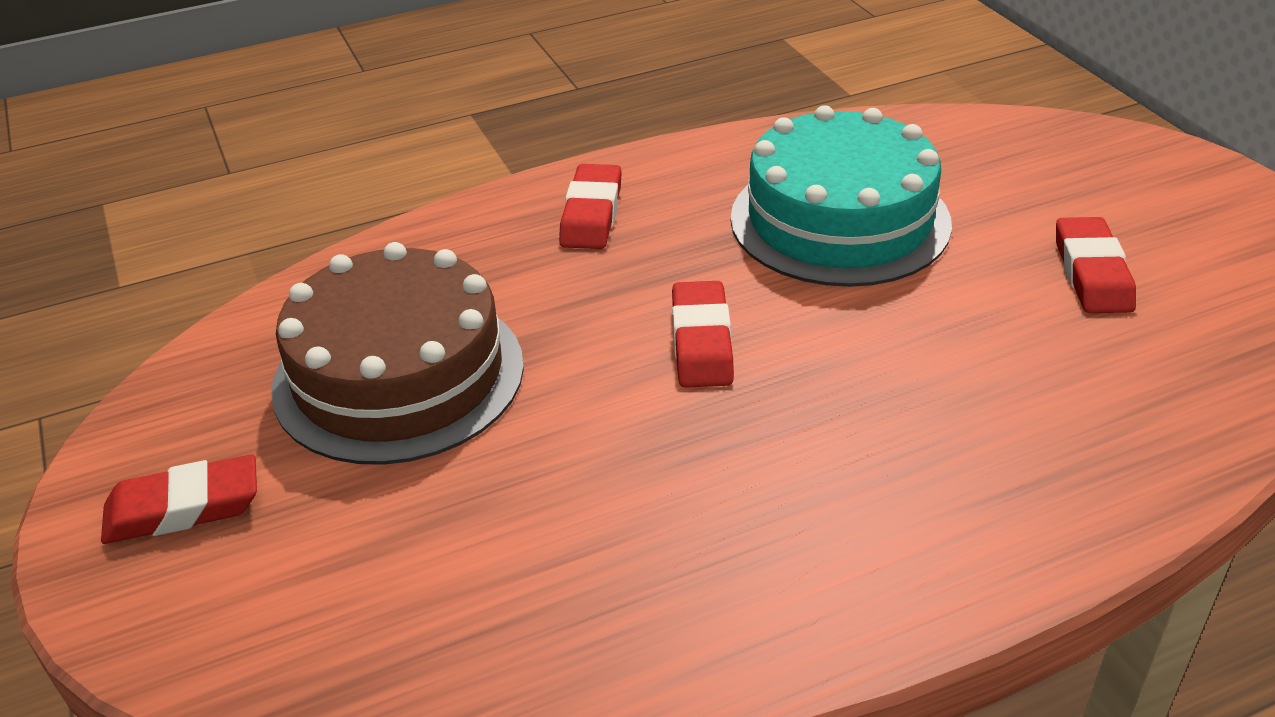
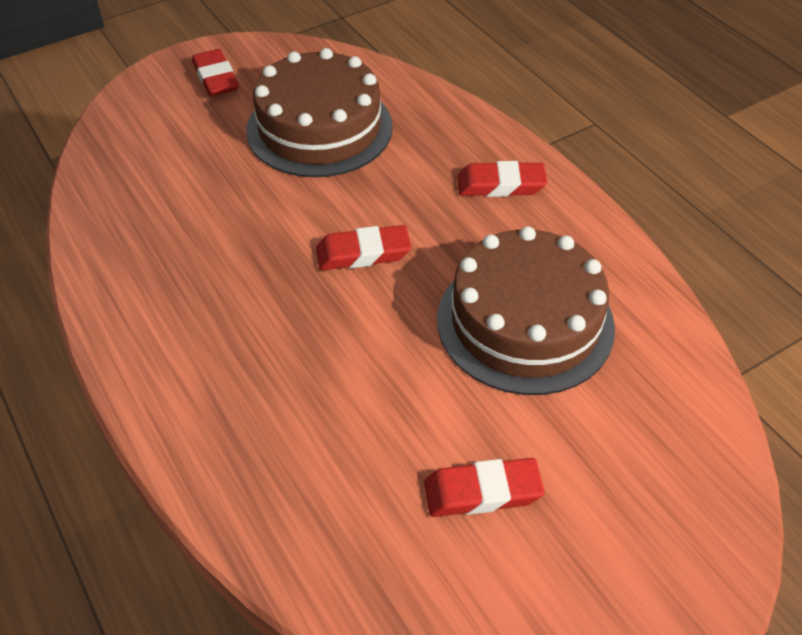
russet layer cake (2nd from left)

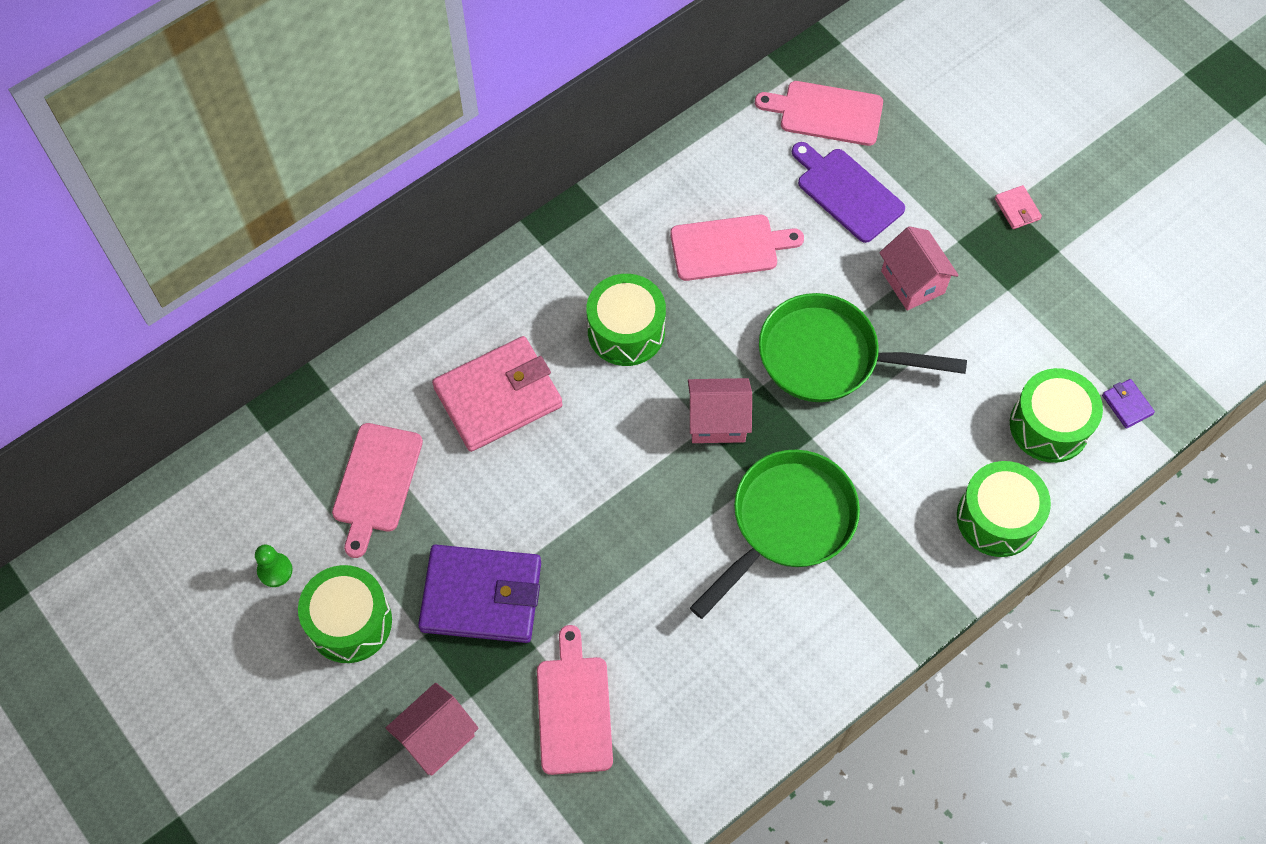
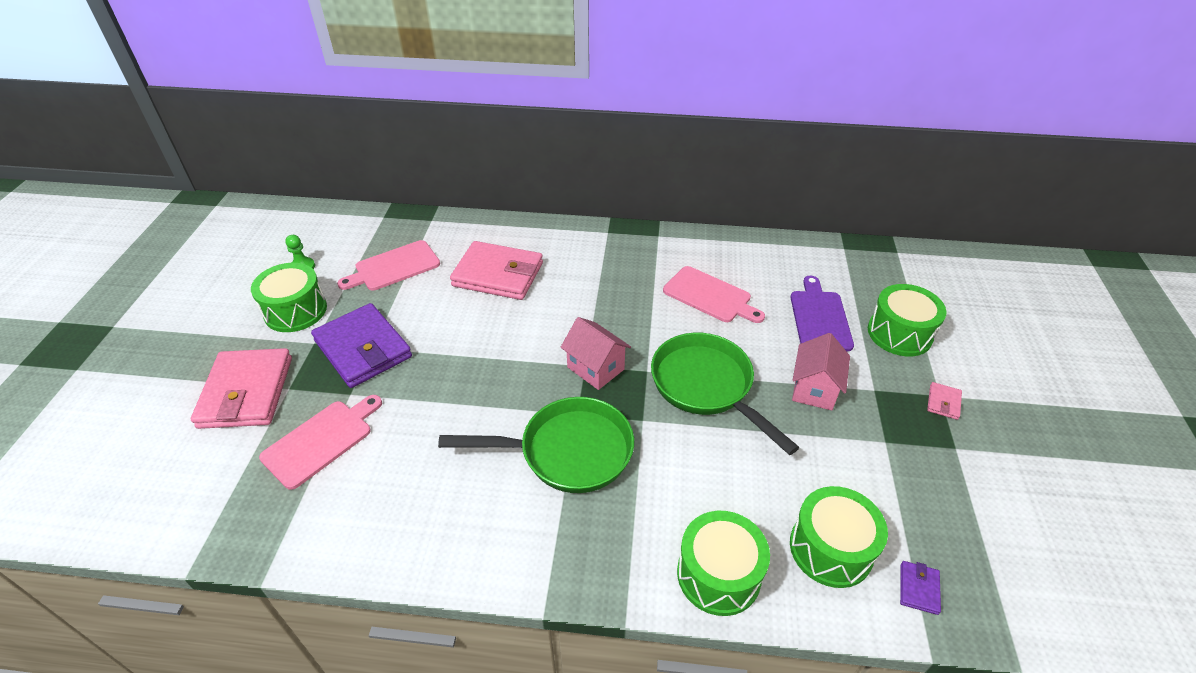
rosy card wallet (1st from left); emerald snare drum (4th from left); rosy cutting board (4th from left in the first image)

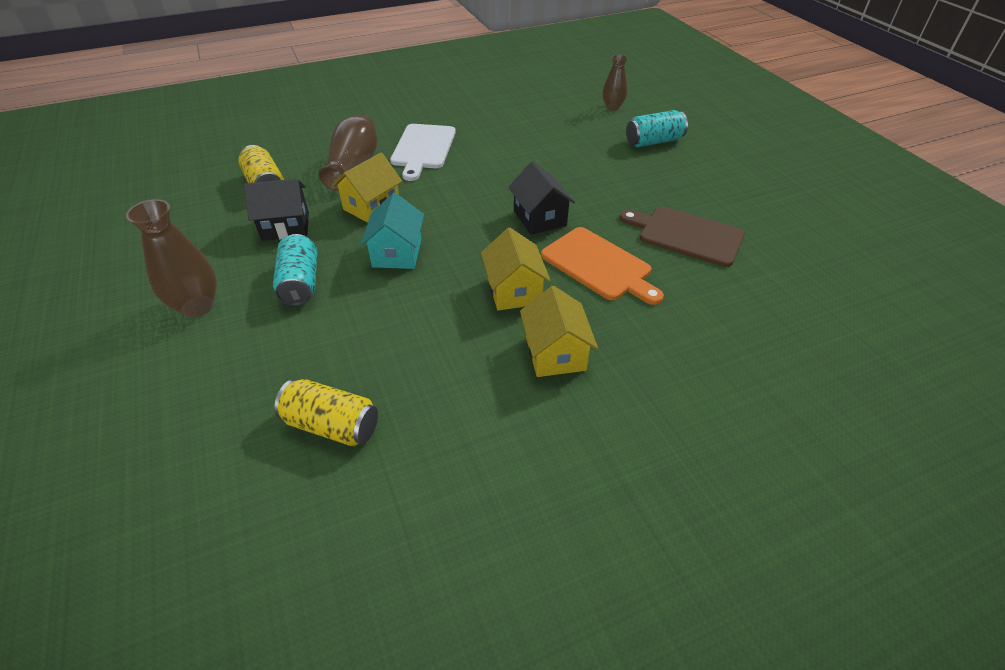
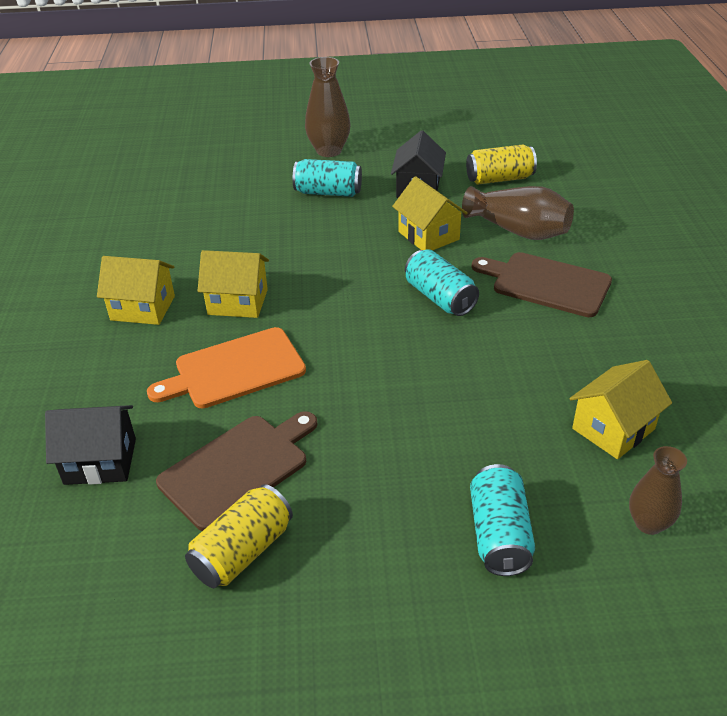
ebony house (1st from left); bright yellow soda can (1st from left); turquoise soda can (2nd from left); russet cutting board (2nd from left); bright yellow house (4th from left); turquoise house

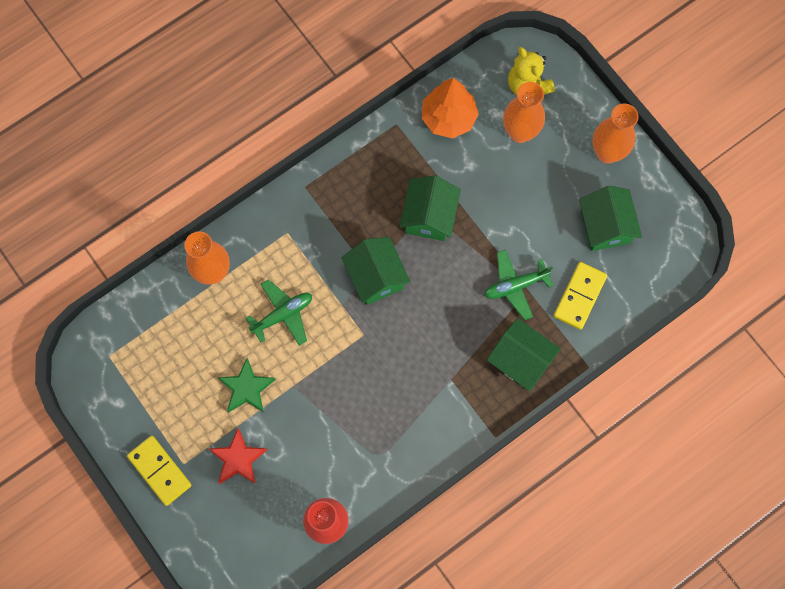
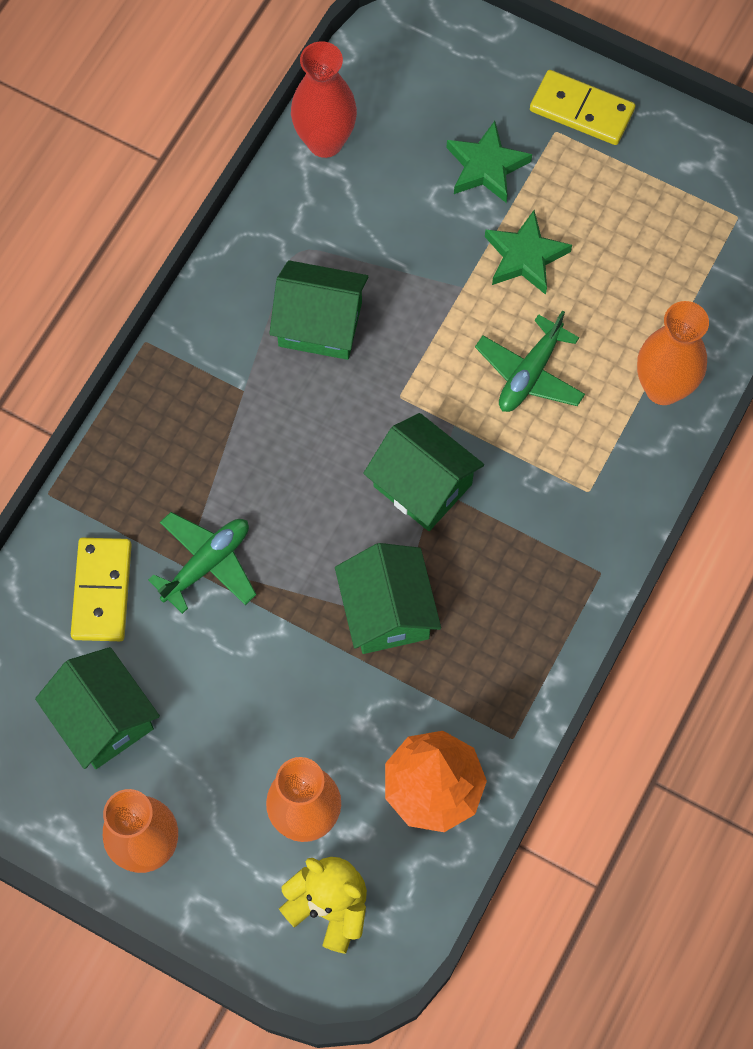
emerald house (2nd from left); emerald star shape (1st from left)

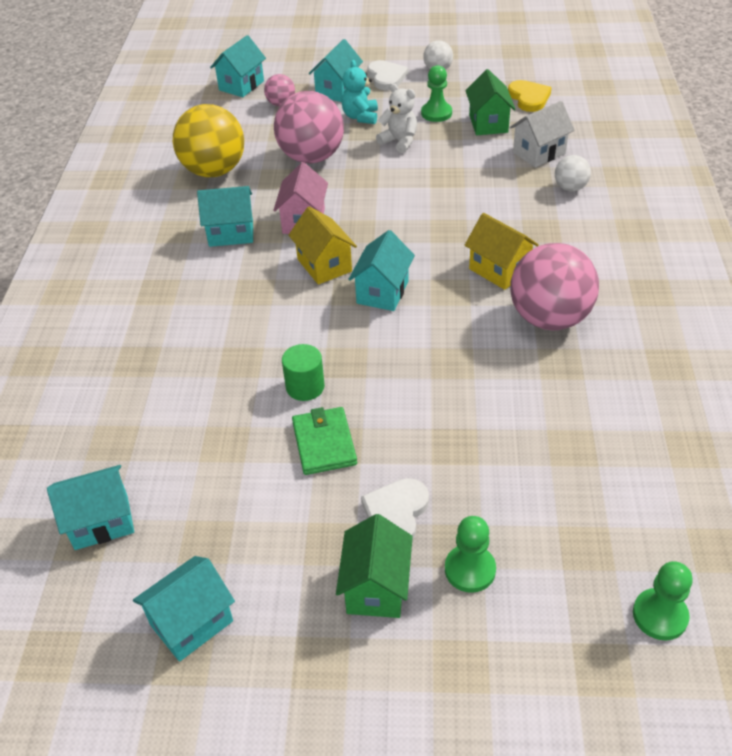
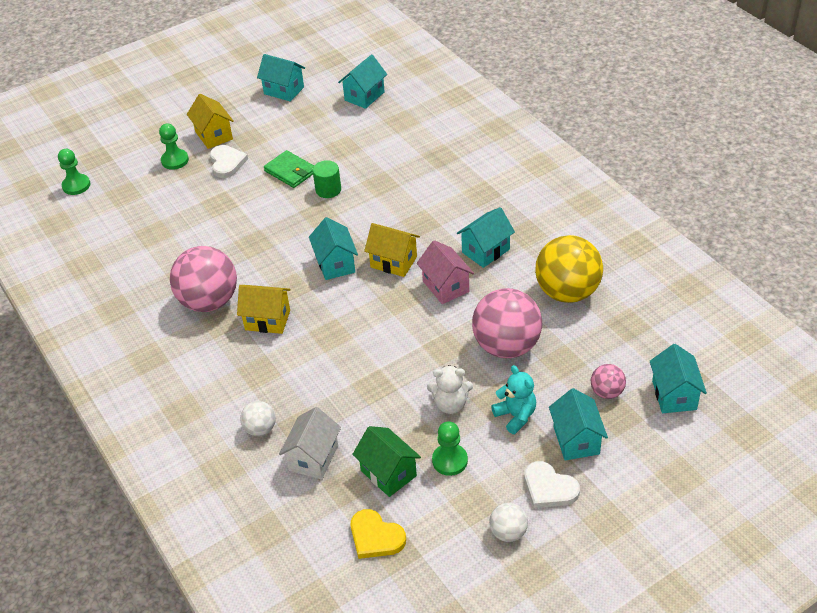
bright yellow house (1st from left); turquoise house (1st from left)

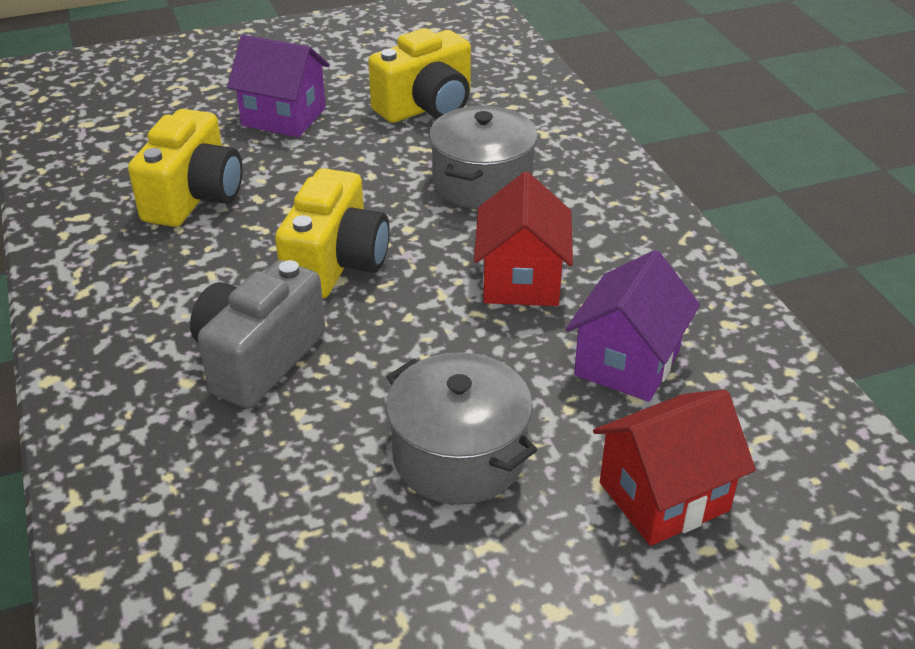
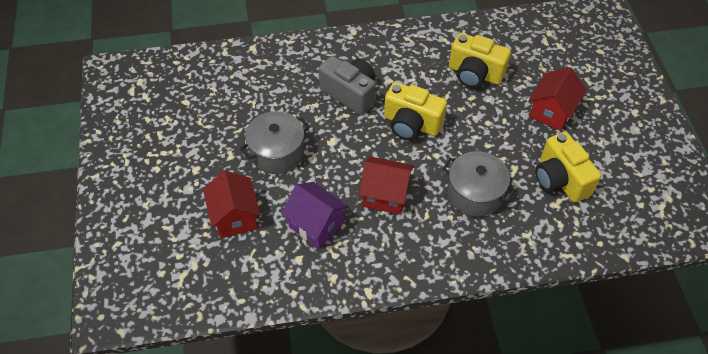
red house (3rd from left)

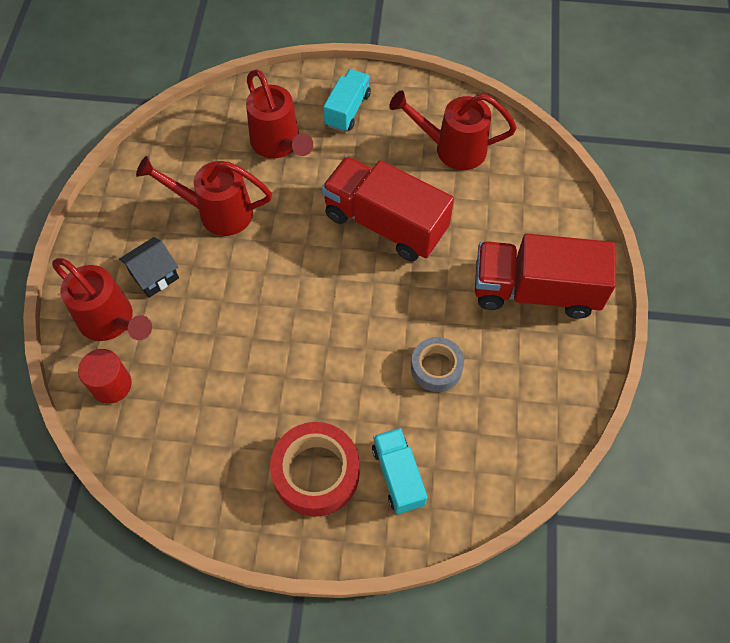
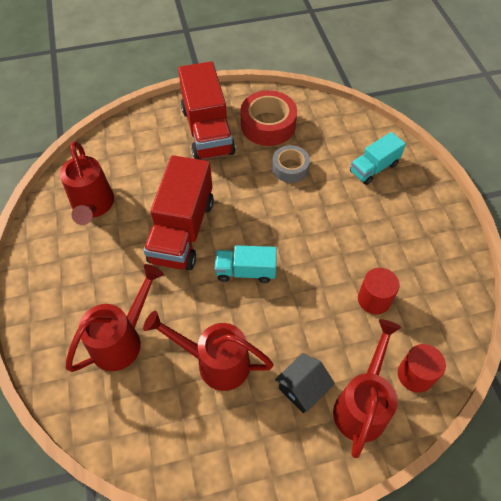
red watering pot (3rd from left); turquoise toy truck (1st from left); red tape; ebony house; red solid cylinder (1st from left)

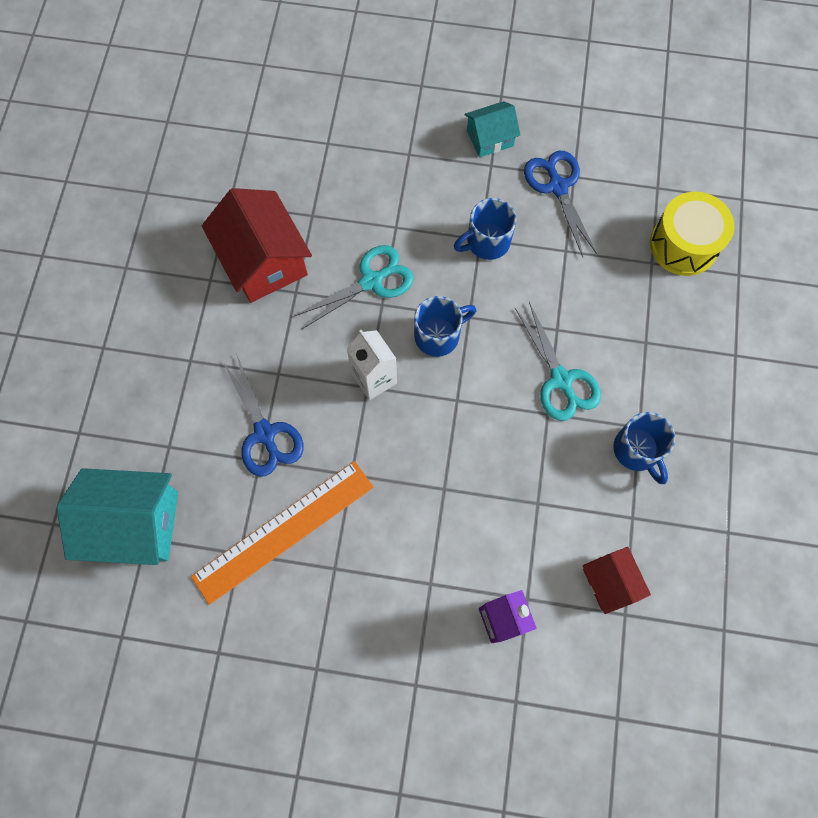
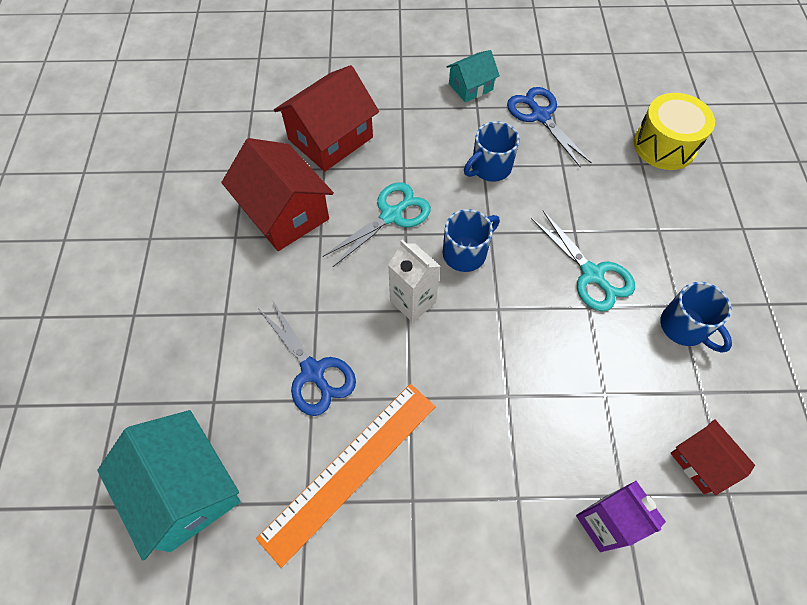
turquoise house (1st from left); red house (2nd from left)

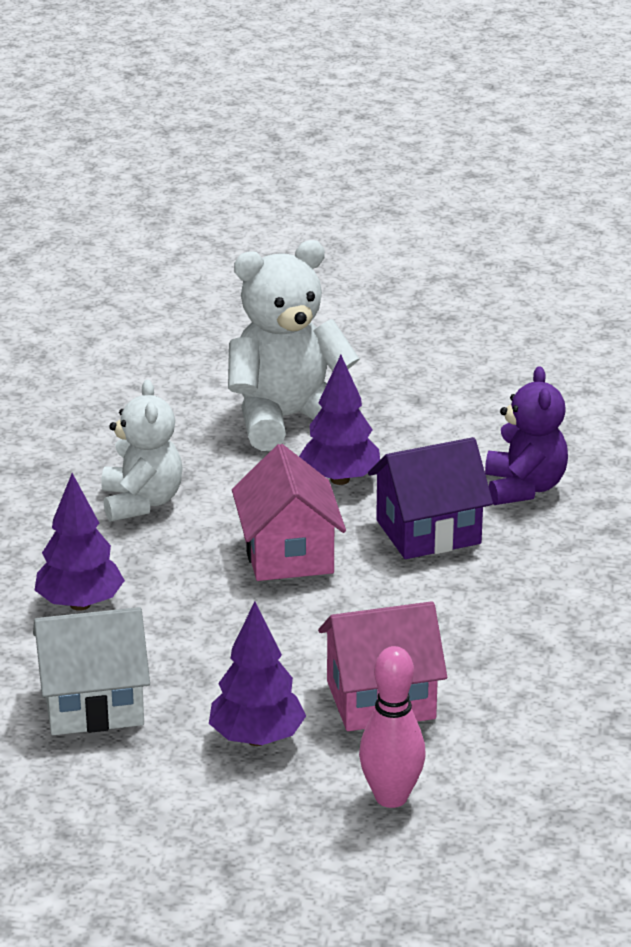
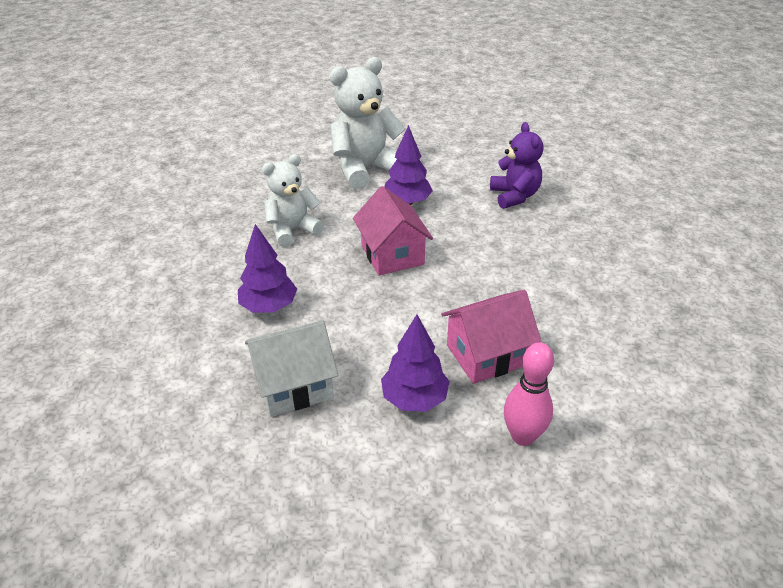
snow-white teddy bear (1st from left); violet house

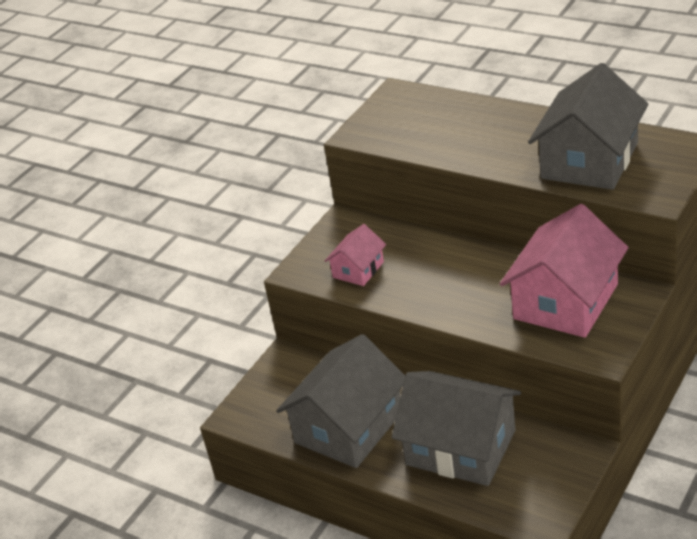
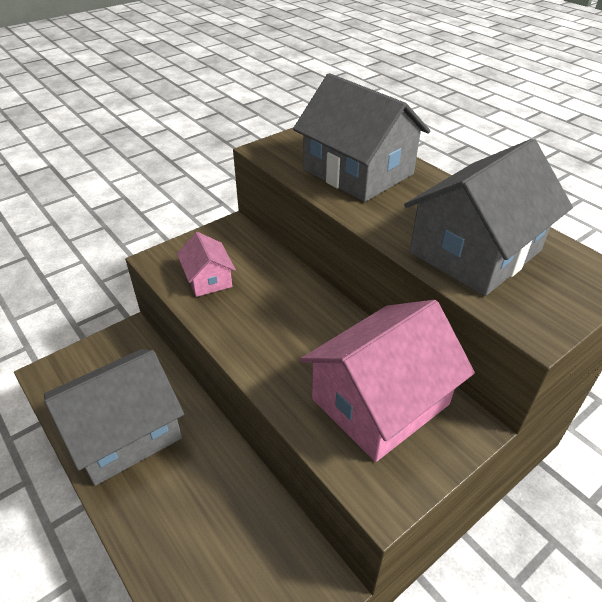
rosy house (1st from left); ash-grey house (2nd from left)

